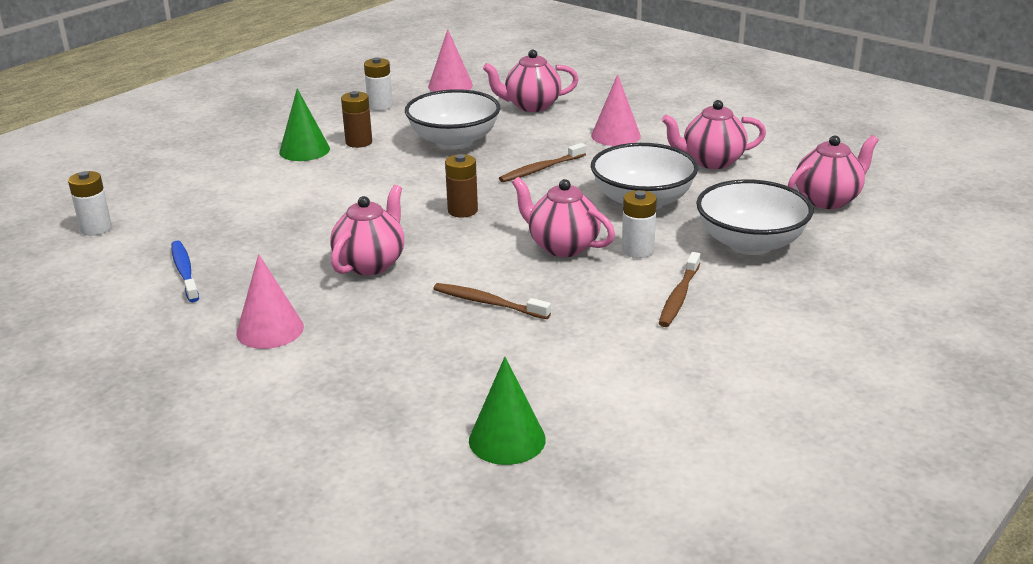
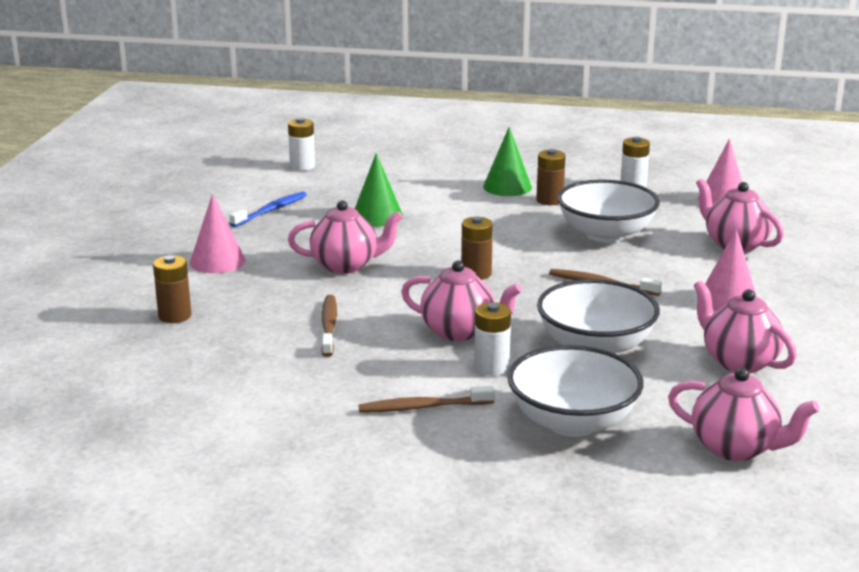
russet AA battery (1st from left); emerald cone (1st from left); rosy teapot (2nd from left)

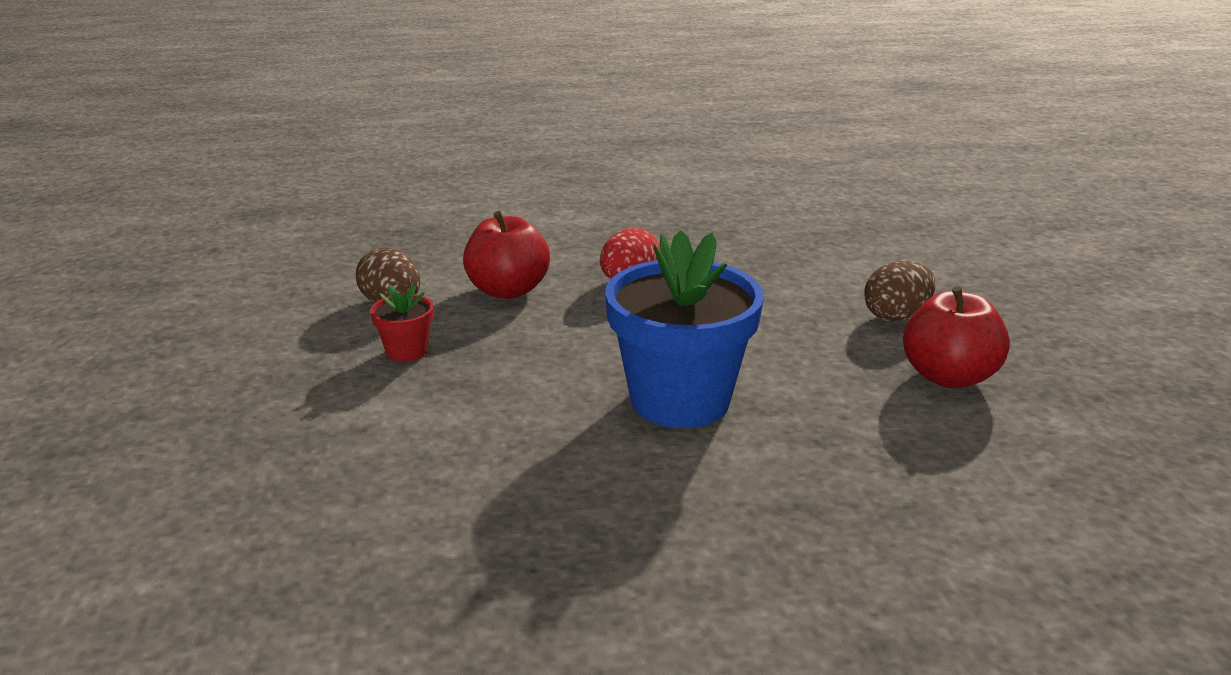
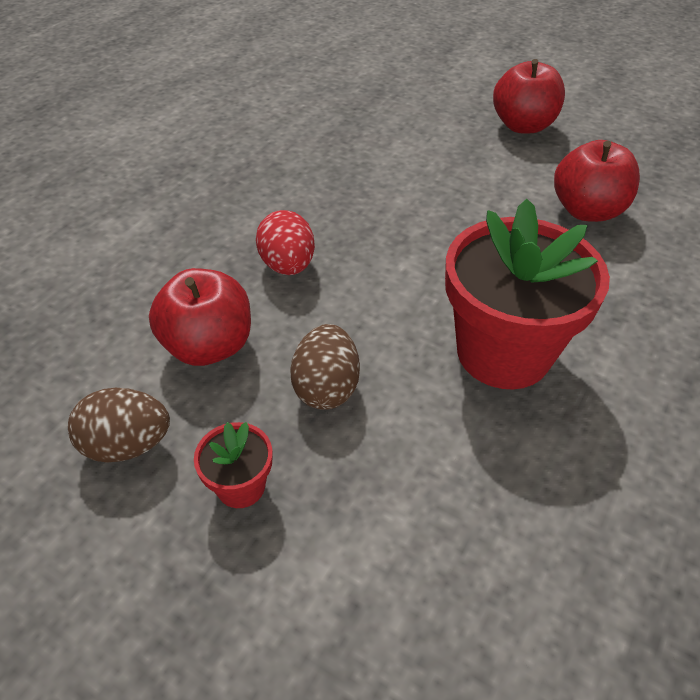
russet egg shape (2nd from left); red potted plant (2nd from left); red apple fruit (2nd from left)

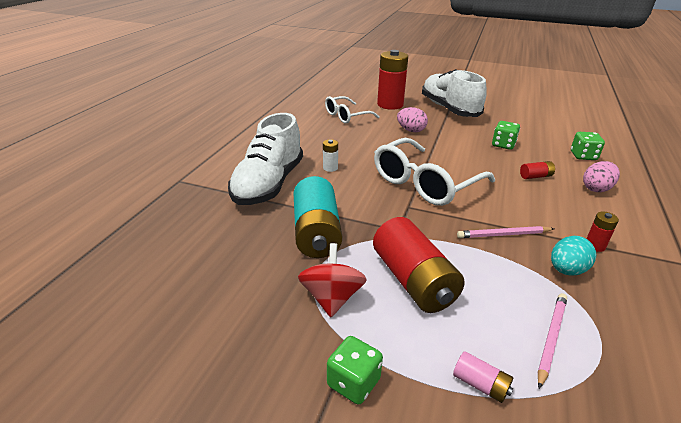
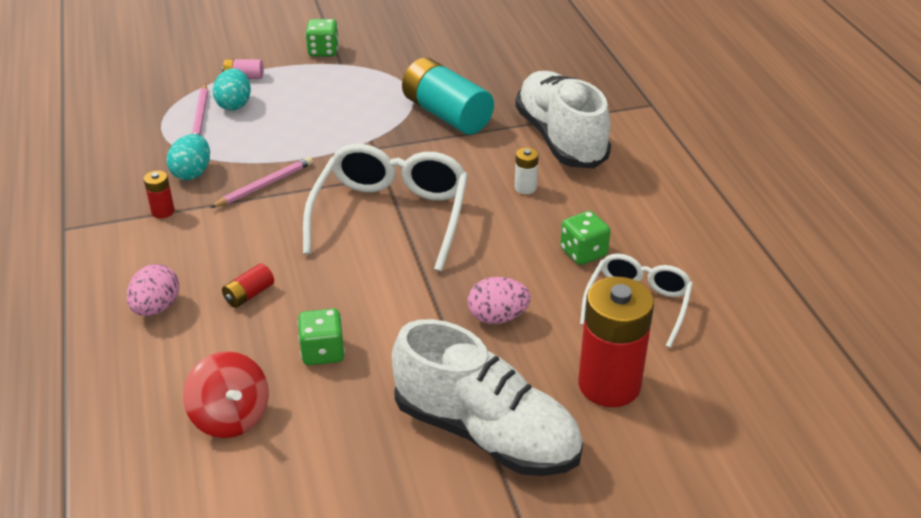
red spinning top; turquoise egg shape (2nd from left); emerald dice (3rd from left); red AA battery (2nd from left in the first image)

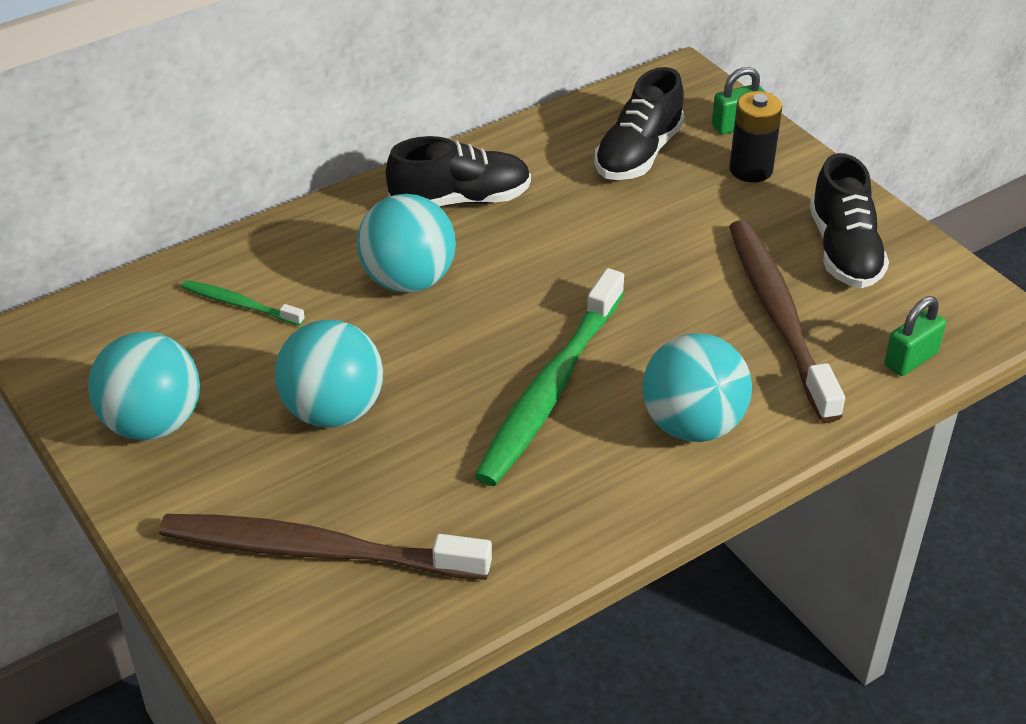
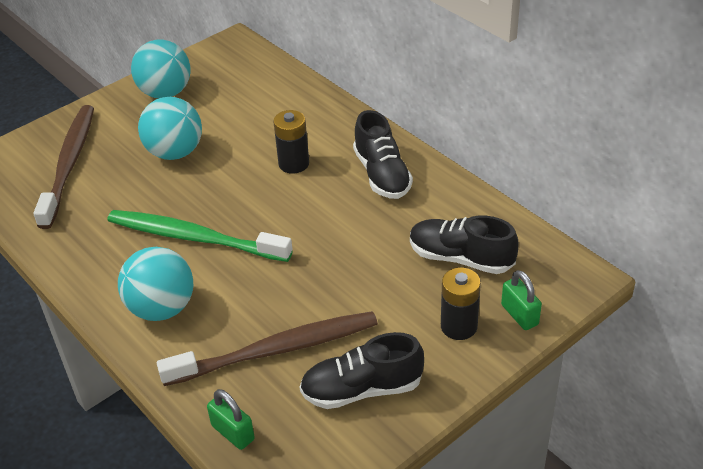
ebony AA battery (1st from left); emerald toothbrush (1st from left in the first image)

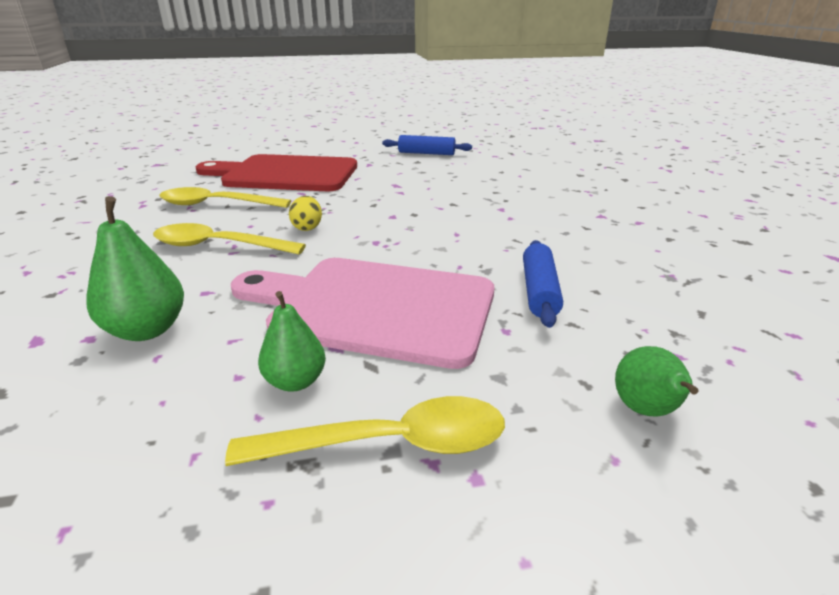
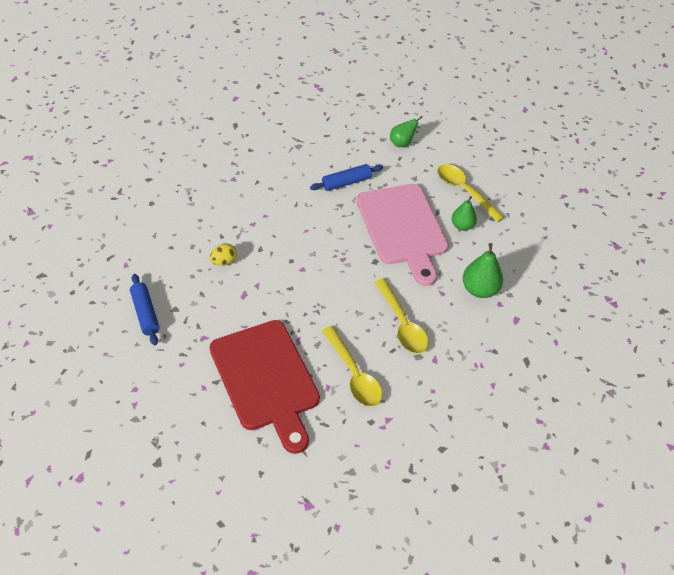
bright yellow egg shape

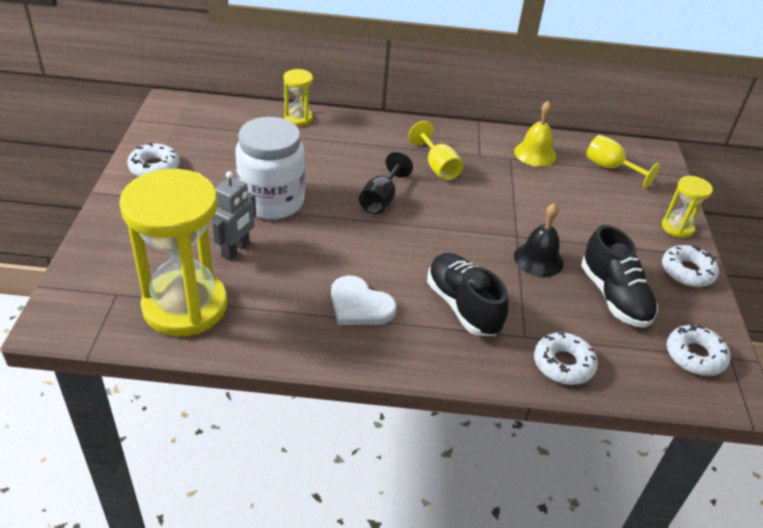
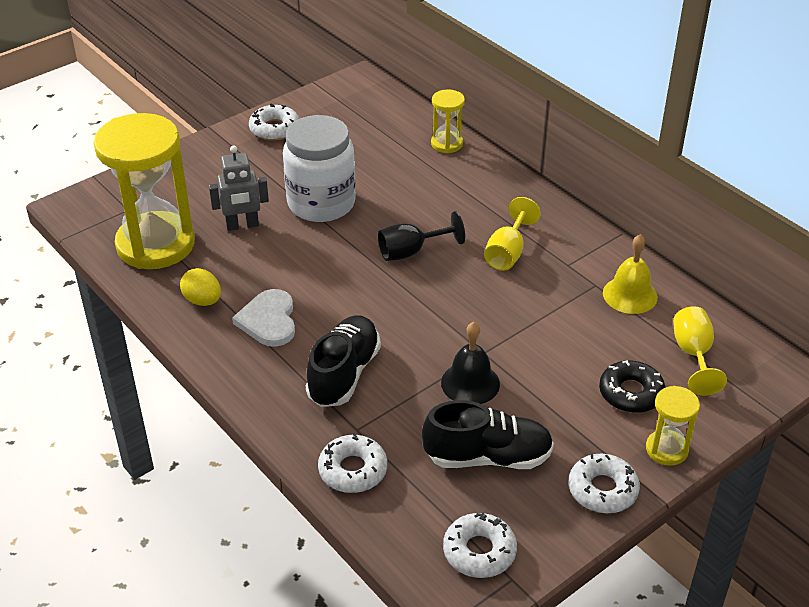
bright yellow egg shape; ebony lace-up shoe (2nd from left); ebony glazed donut

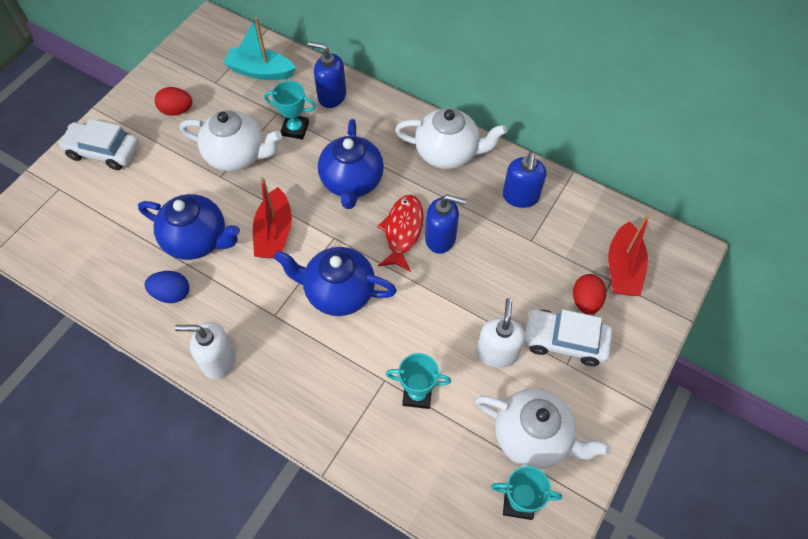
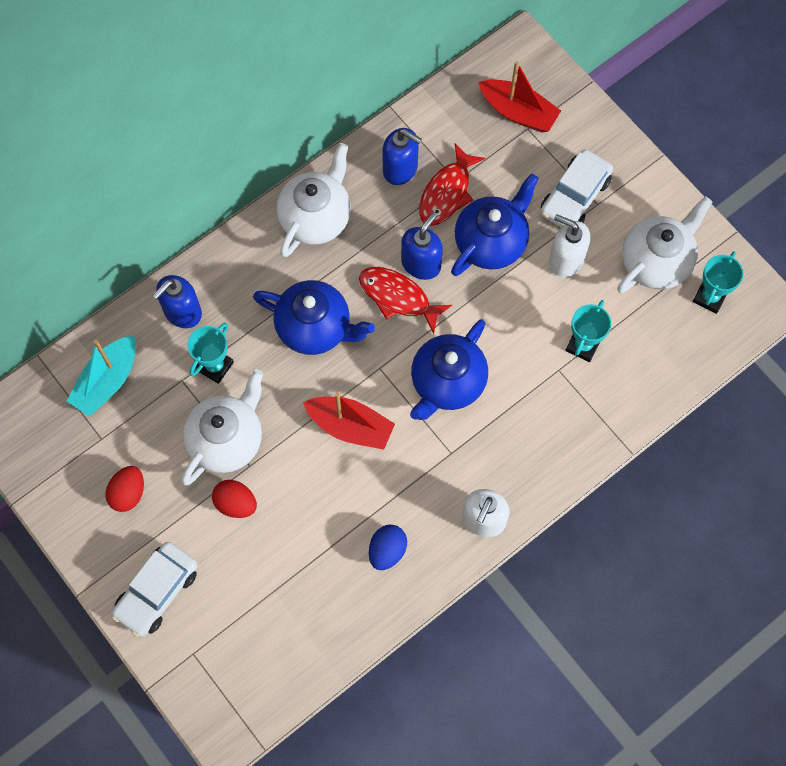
red egg shape (2nd from left); red toy fish (2nd from left); cobalt teapot (3rd from left)

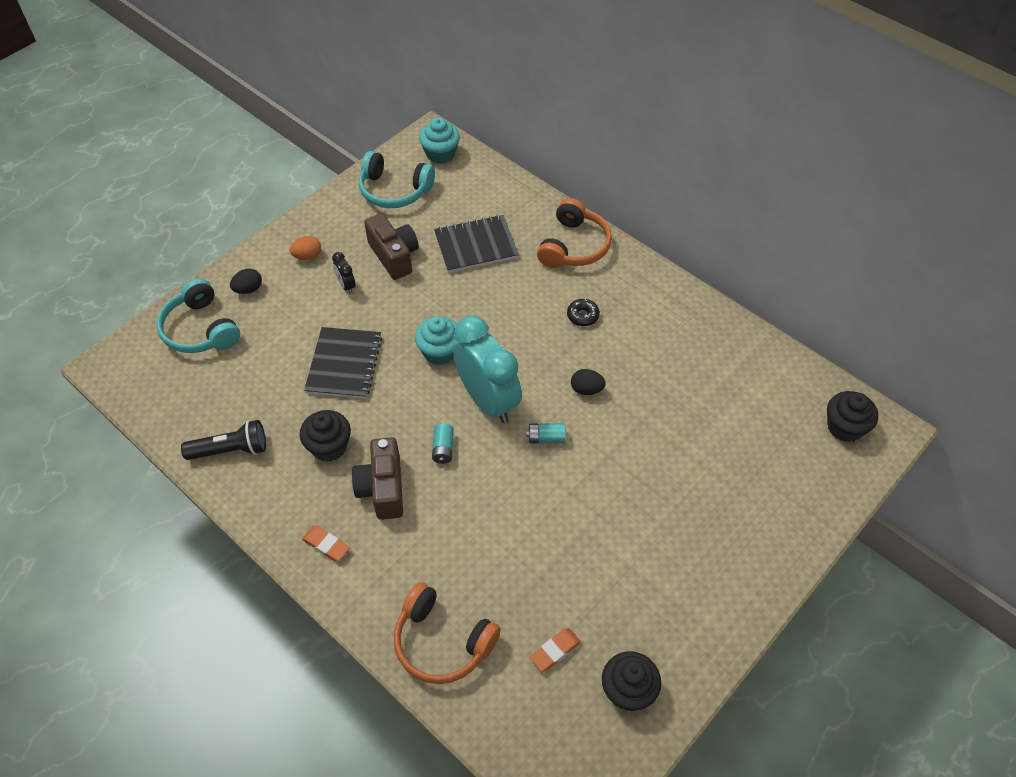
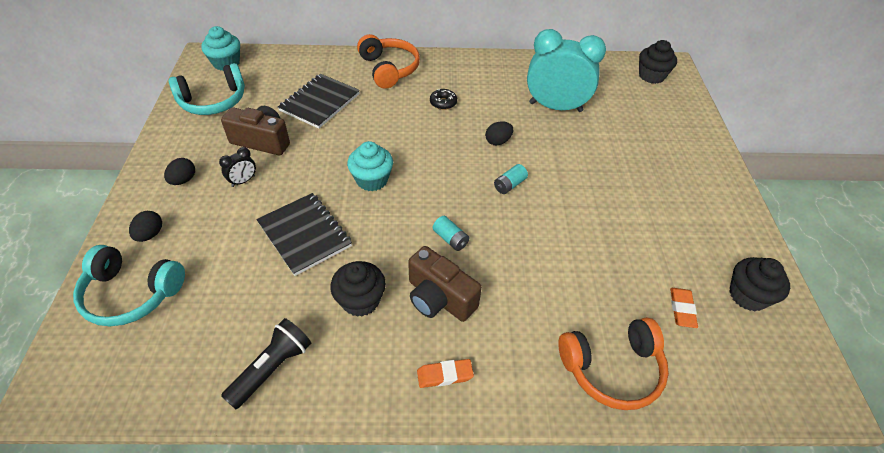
ebony egg shape (2nd from left); ebony clock; turquoise clock

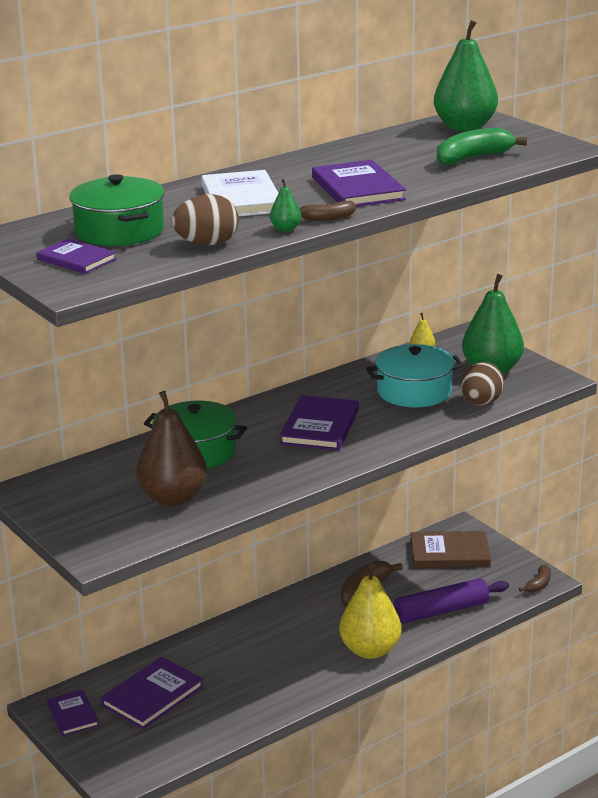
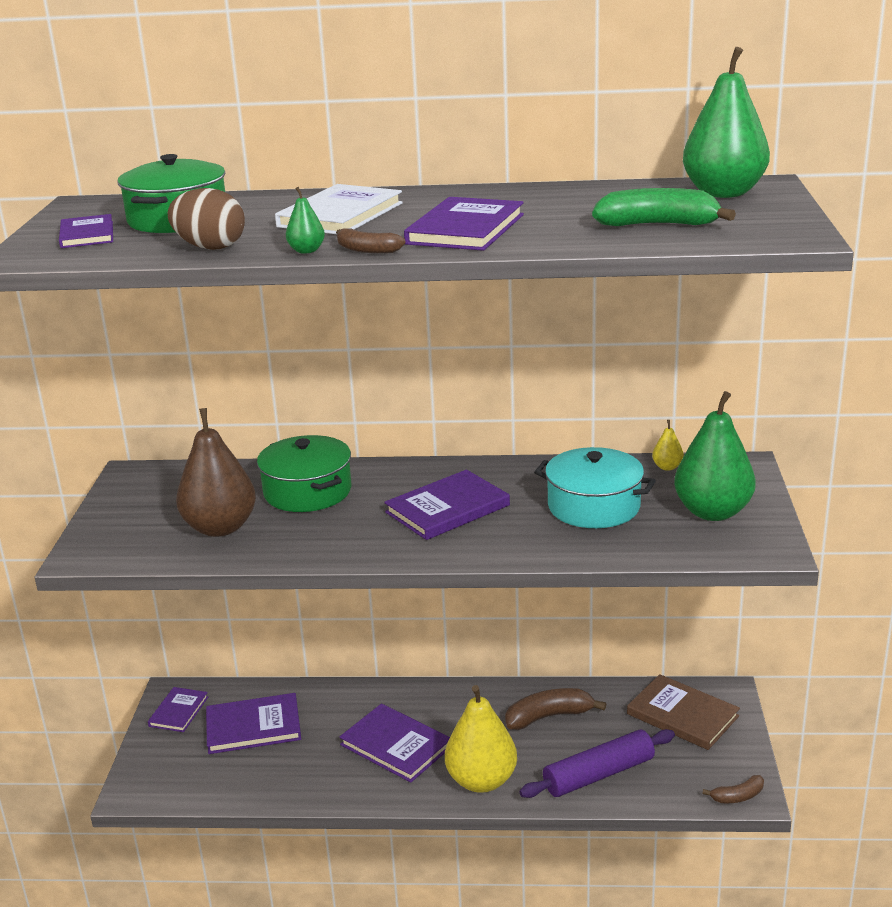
violet hardback (4th from left); violet rolling pin; russet egg shape (2nd from left in the first image)

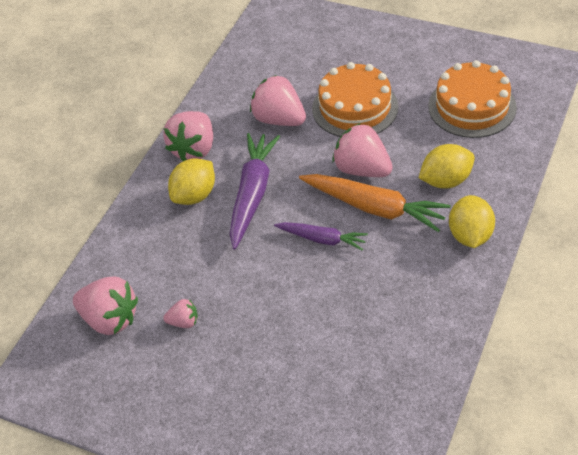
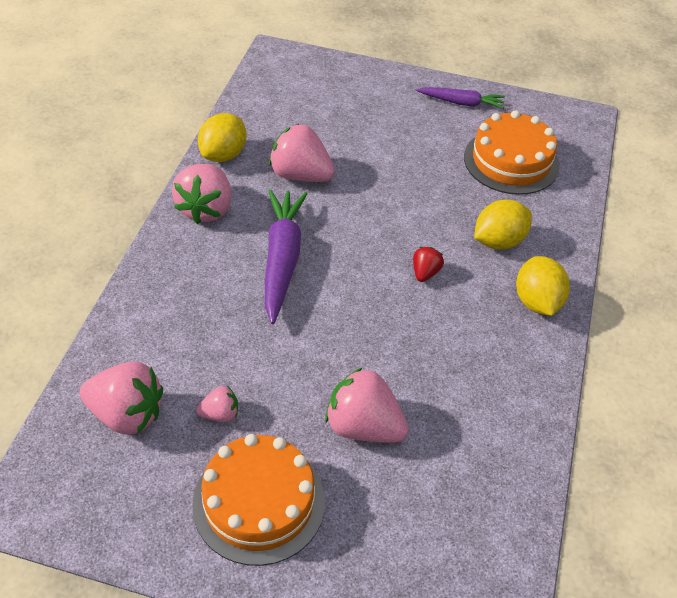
bright orange layer cake (1st from left); bright yellow toy lemon (1st from left); rosy toy strawberry (5th from left); red toy strawberry; violet carrot (2nd from left)

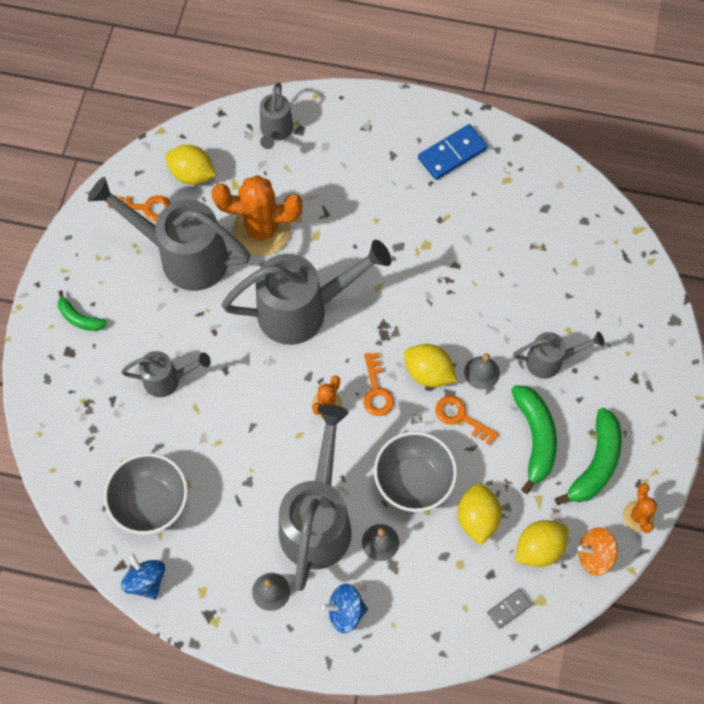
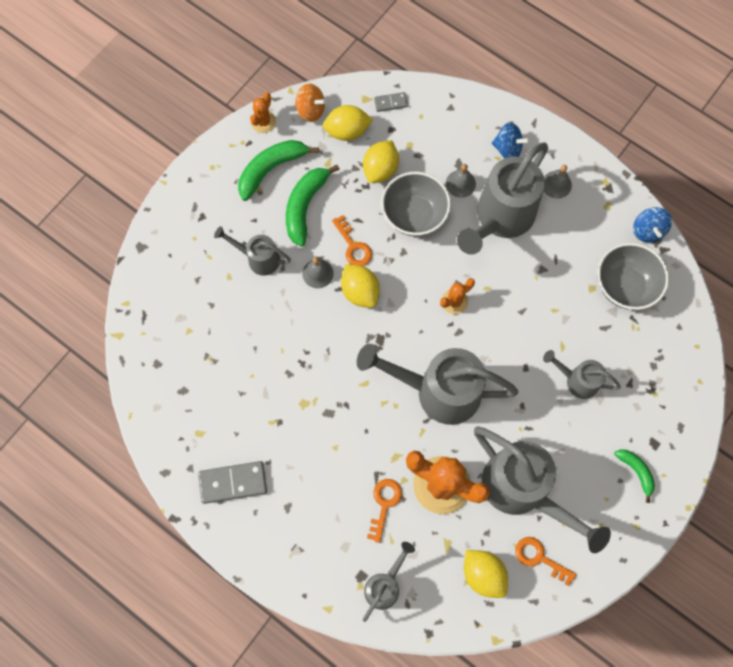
ash-grey domino tile (1st from left); bright orange key (2nd from left)

